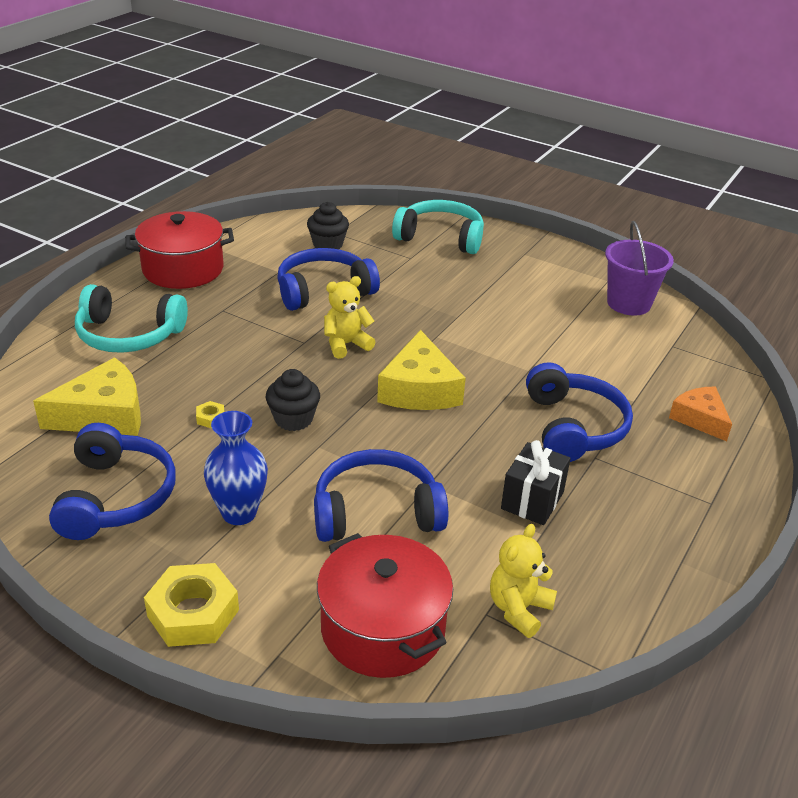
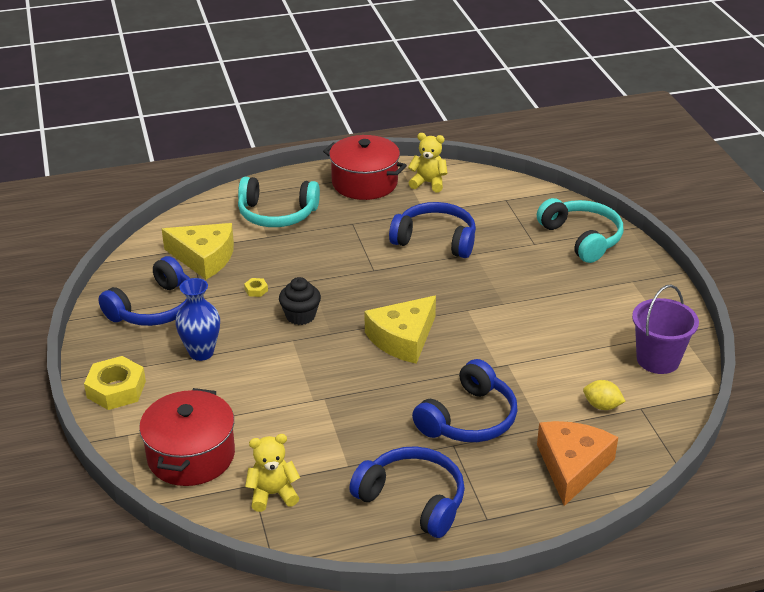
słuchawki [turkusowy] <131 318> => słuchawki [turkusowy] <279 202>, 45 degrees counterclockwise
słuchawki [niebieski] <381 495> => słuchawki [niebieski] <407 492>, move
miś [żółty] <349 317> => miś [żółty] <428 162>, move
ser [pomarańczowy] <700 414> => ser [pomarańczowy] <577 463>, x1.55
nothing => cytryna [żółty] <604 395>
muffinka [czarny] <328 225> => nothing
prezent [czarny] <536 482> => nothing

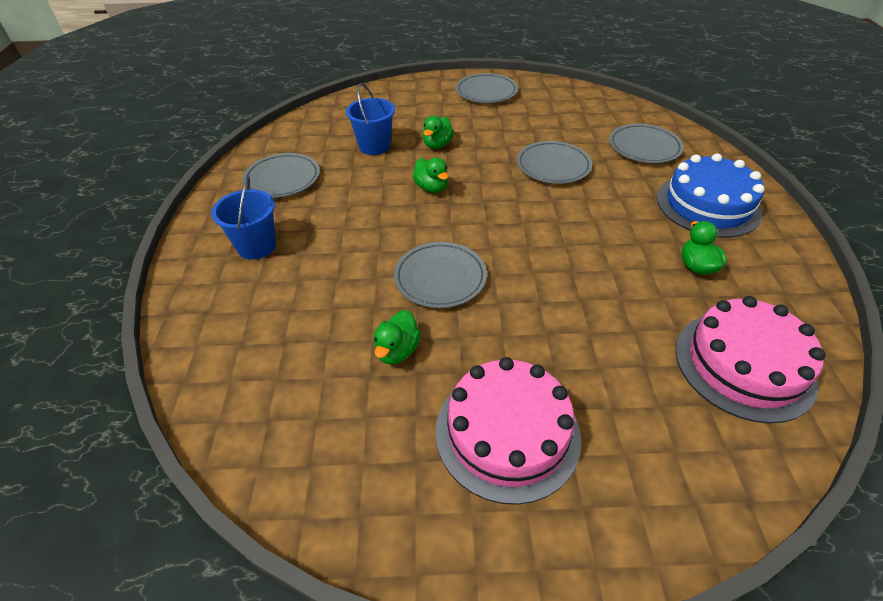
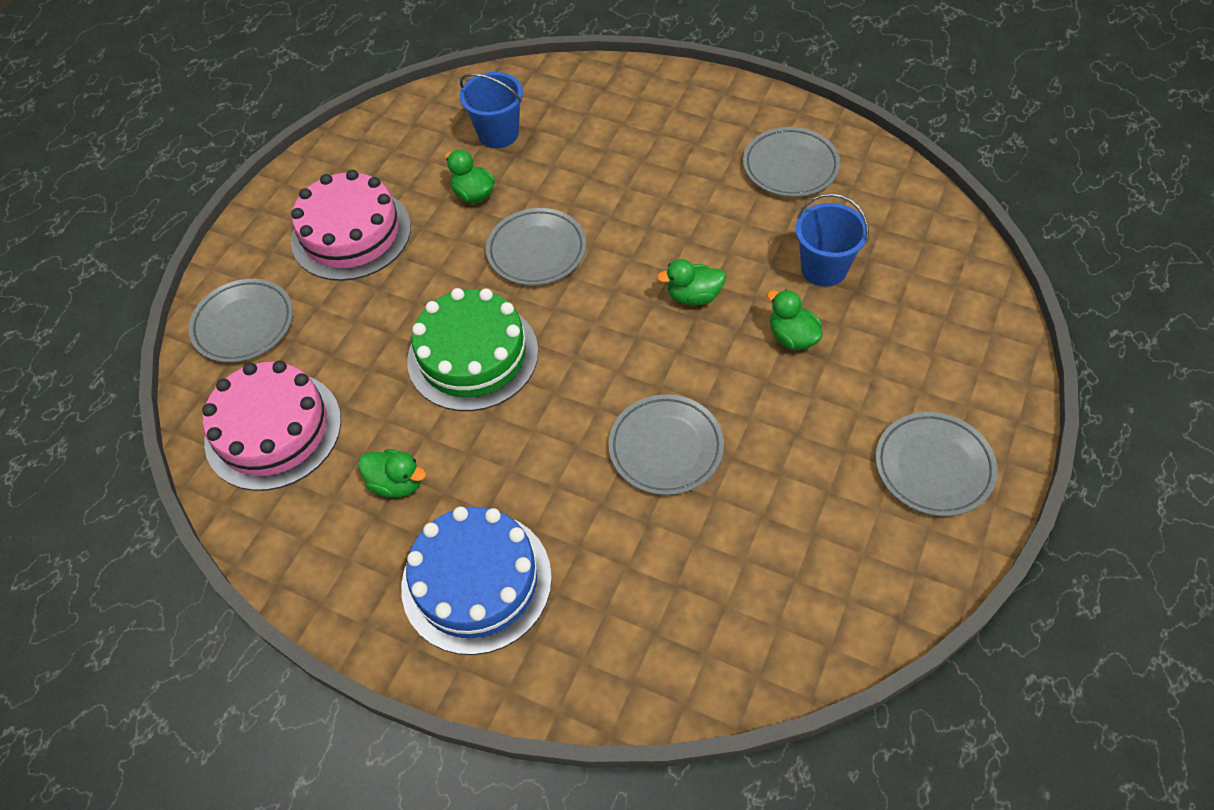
talerz [szary] <646 143> => talerz [szary] <240 321>, move
nothing => tort [zielony] <472 349>
wiadro [niebieski] <243 218> => wiadro [niebieski] <491 110>, move

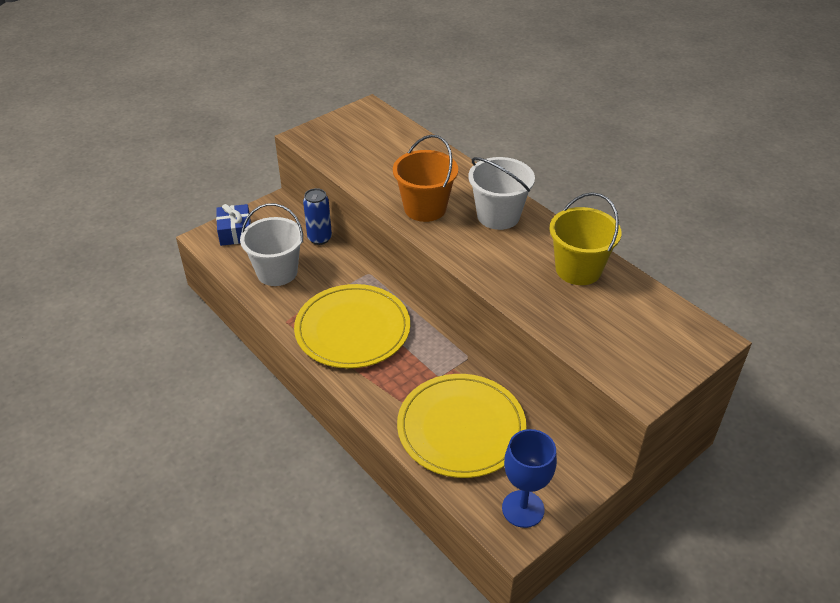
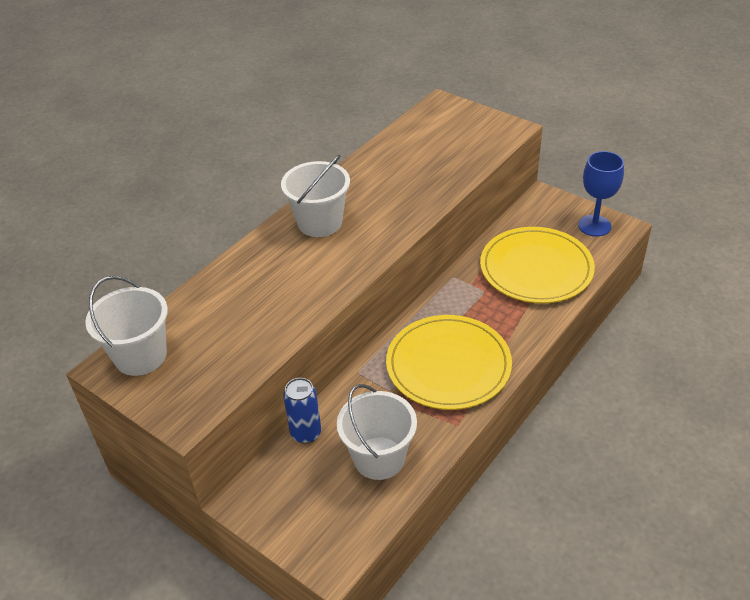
nothing => wiadro [biały] <126 326>
prezent [niebieski] <233 225> => nothing
wiadro [pomarańczowy] <425 178> => nothing
wiadro [żółty] <585 238> => nothing

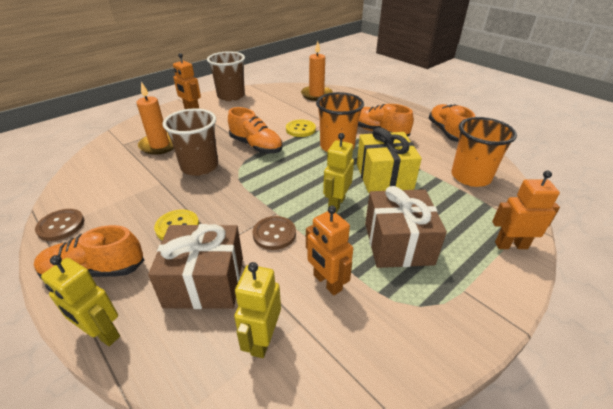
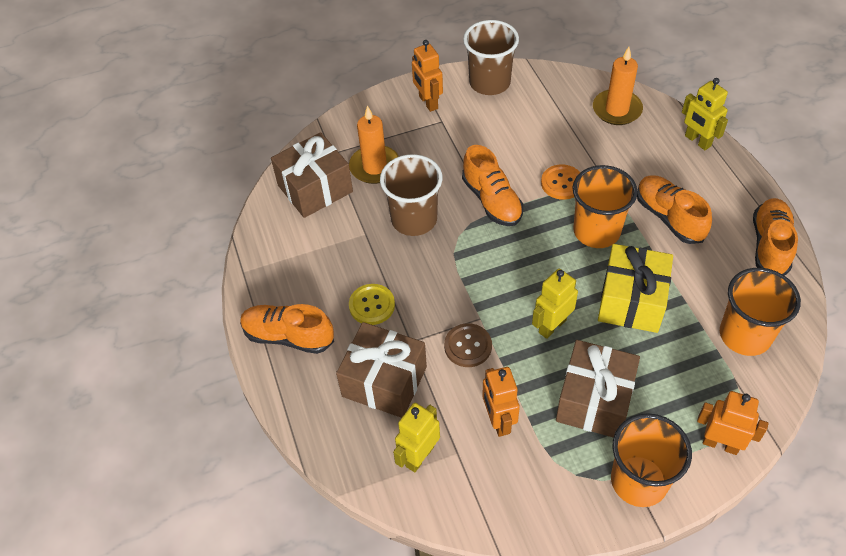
nothing => prezent [brązowy] <312 175>
guzik [żółty] <301 128> => guzik [pomarańczowy] <560 182>
nothing => szklanka [pomarańczowy] <651 460>
robot [żółty] <80 300> => robot [żółty] <705 114>, move
guzik [brązowy] <59 225> => nothing

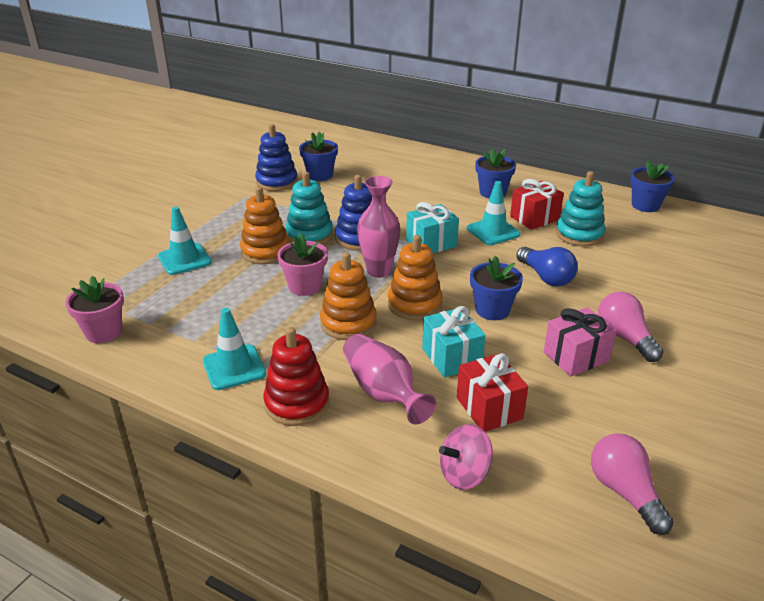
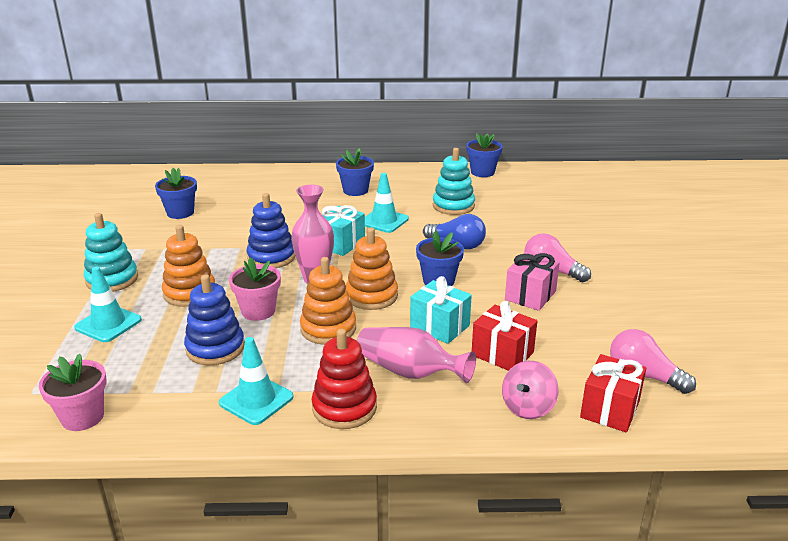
zabawka nakładanka [turkusowy] <309 208> => zabawka nakładanka [turkusowy] <111 252>, move
zabawka nakładanka [niebieski] <276 157> => zabawka nakładanka [niebieski] <214 319>, move
prezent [czerwony] <537 204> => prezent [czerwony] <613 393>, move

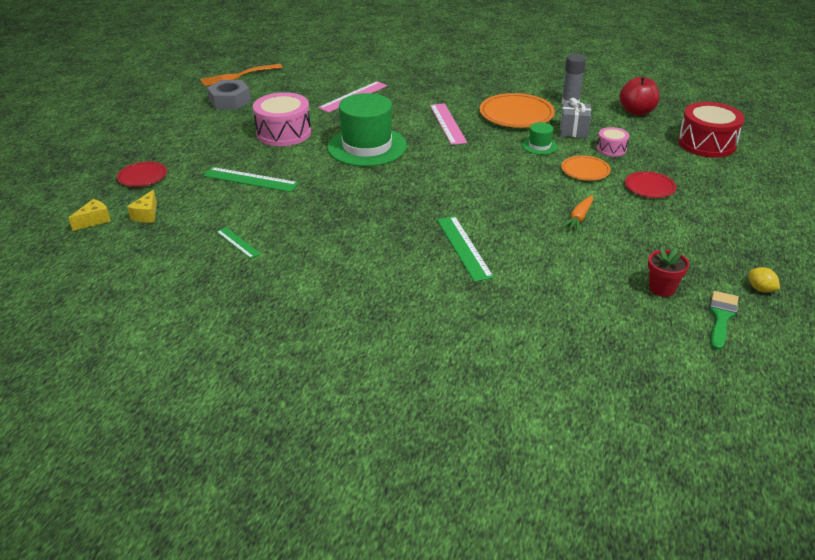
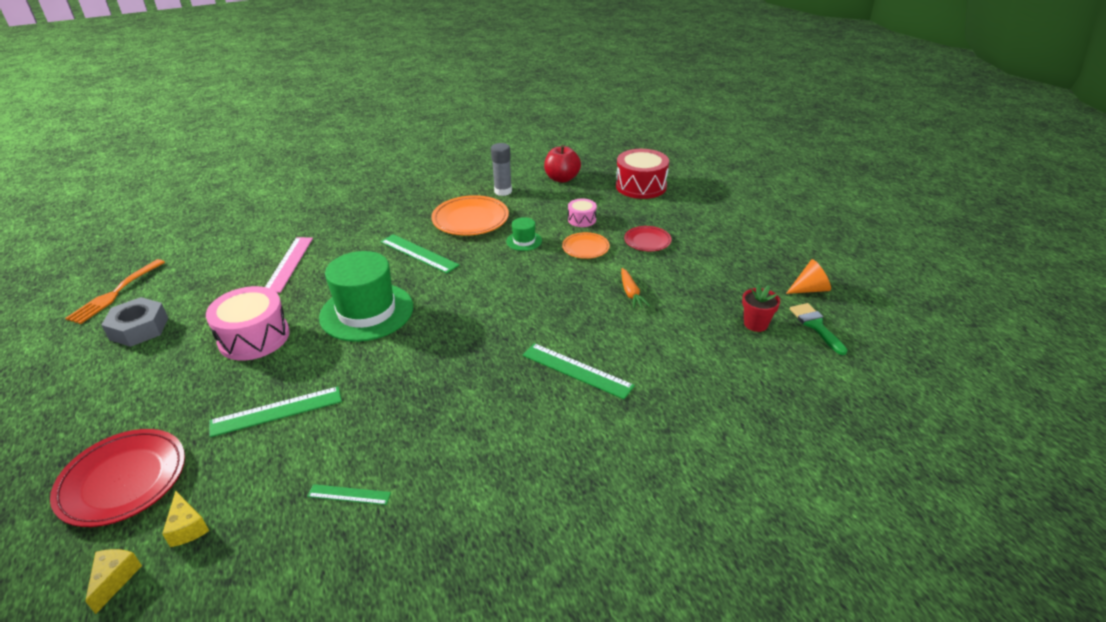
talerz [czerwony] <142 174> => talerz [czerwony] <117 478>, x1.73
linijka [różowy] <448 124> => linijka [zielony] <419 253>
cytryna [żółty] <764 279> => stożek [pomarańczowy] <808 276>
prezent [szary] <575 118> => nothing

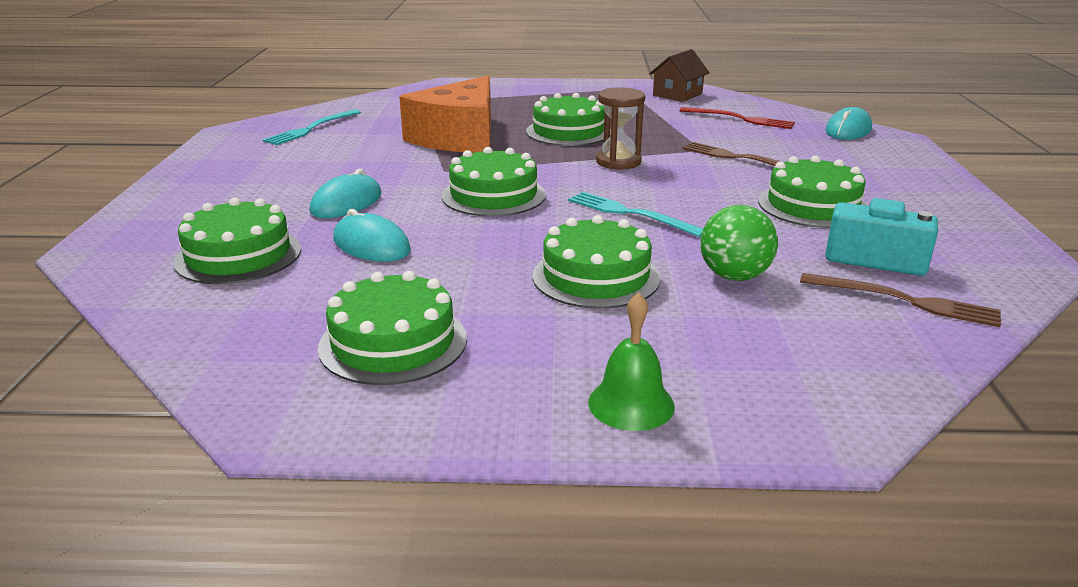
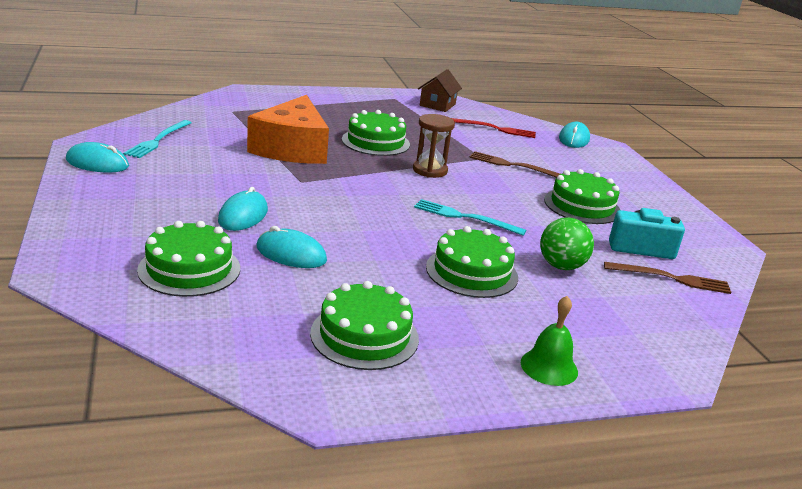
nothing => myszka [turkusowy] <97 157>
tort [zielony] <494 182> => nothing

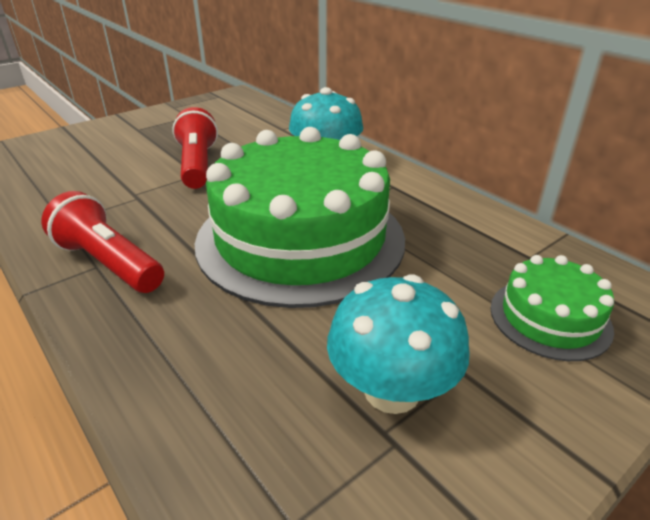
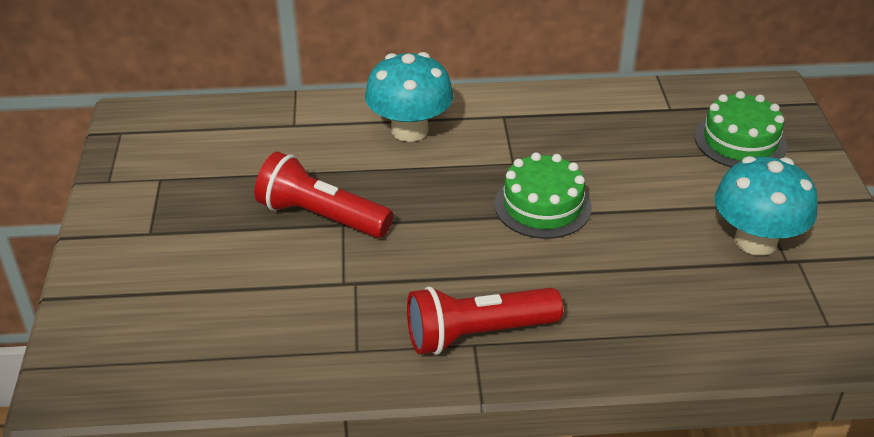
tort [zielony] <300 217> => tort [zielony] <543 195>, x0.46

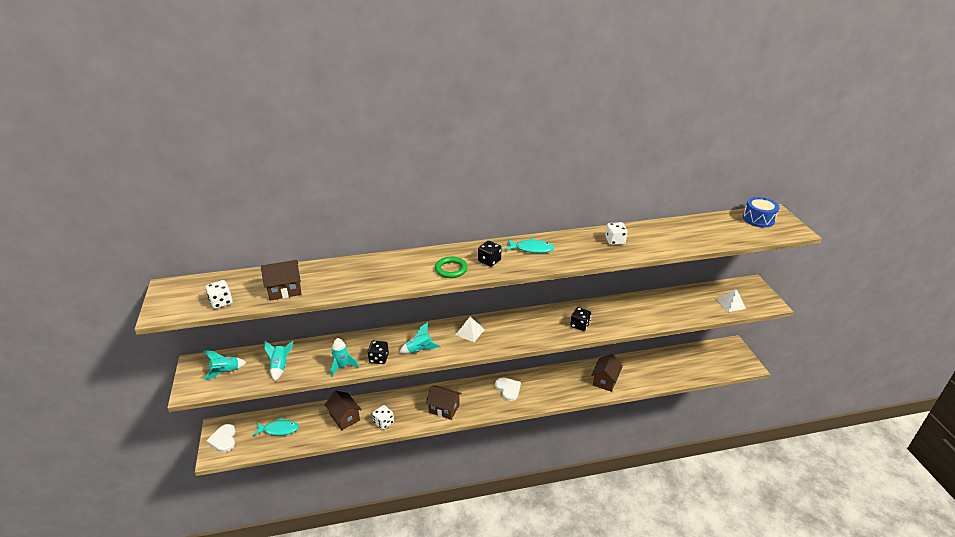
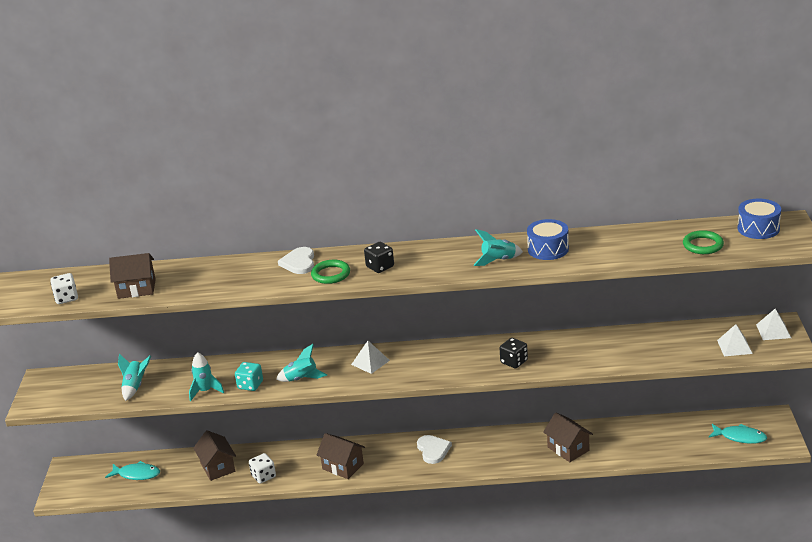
kostka do gry [czarny] <378 352> => kostka do gry [turkusowy] <249 376>
serce [biały] <220 438> => serce [biały] <296 260>, move
rakieta [turkusowy] <224 365> => rakieta [turkusowy] <498 247>, move
kostka do gry [biały] <616 233> => bęben [niebieski] <548 239>
domek [brązowy] <607 373> => domek [brązowy] <568 437>, 75 degrees counterclockwise
nothing => pierścień [zielony] <703 242>
ryba [turkusowy] <530 245> => ryba [turkusowy] <738 434>, move
nothing => piramida [biały] <773 324>

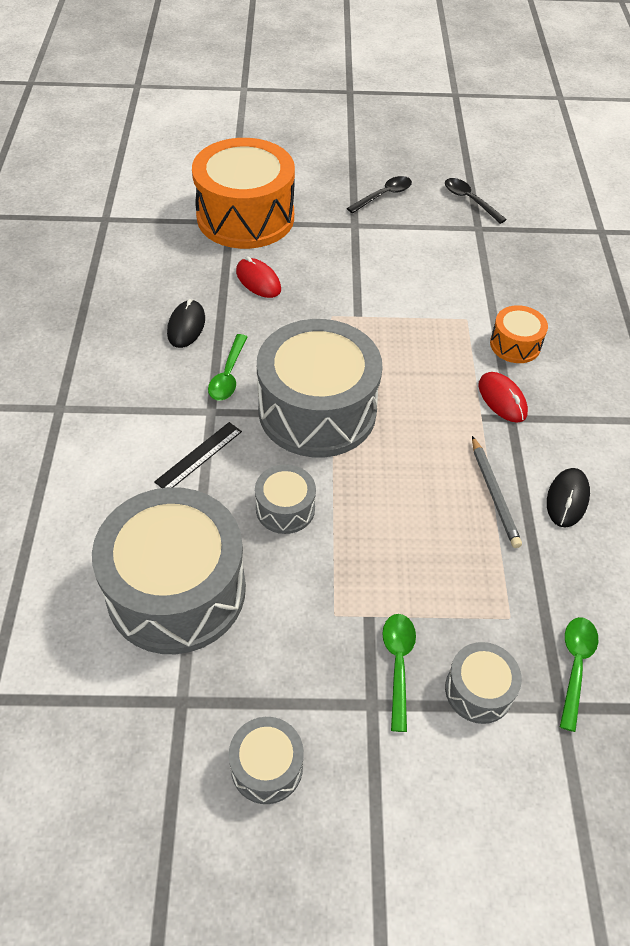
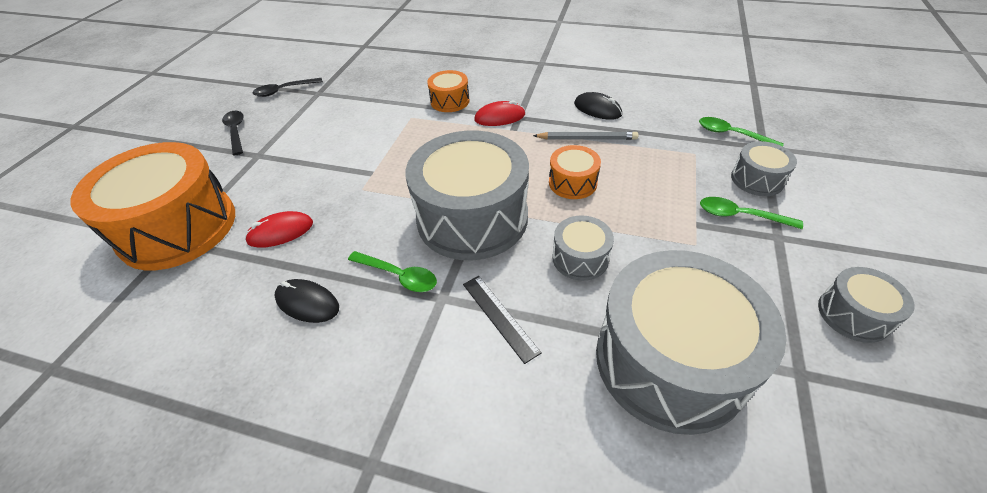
nothing => bęben [pomarańczowy] <575 172>

